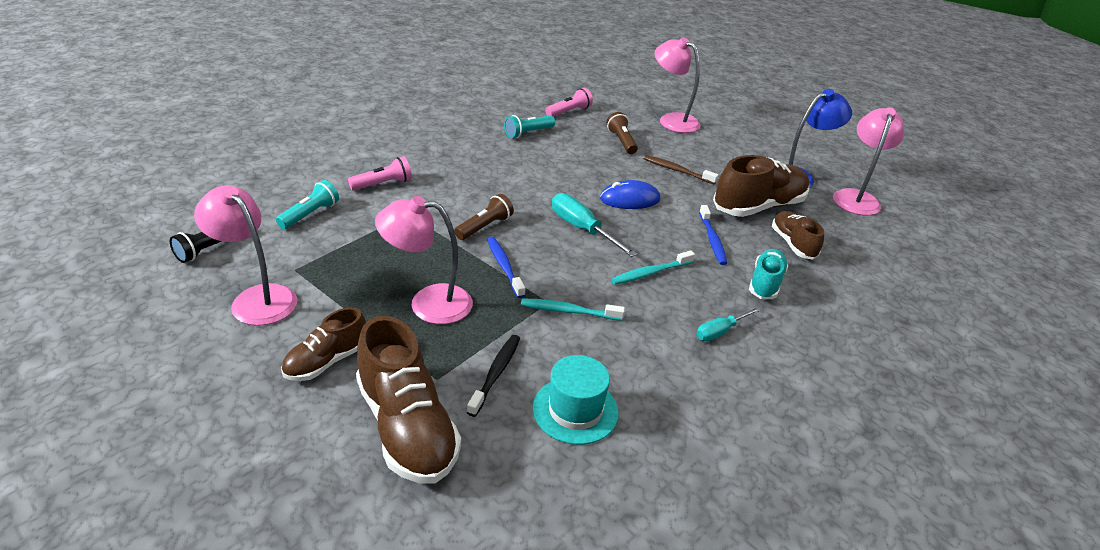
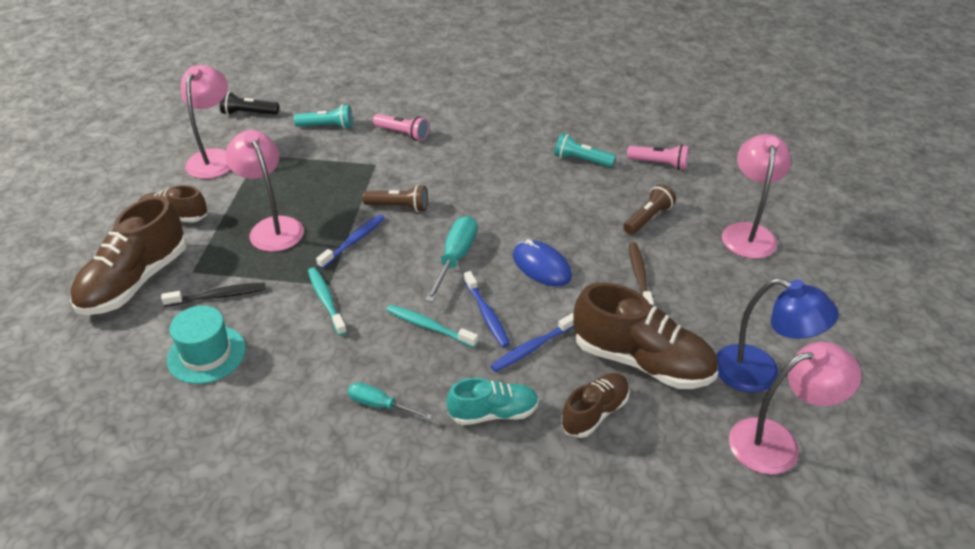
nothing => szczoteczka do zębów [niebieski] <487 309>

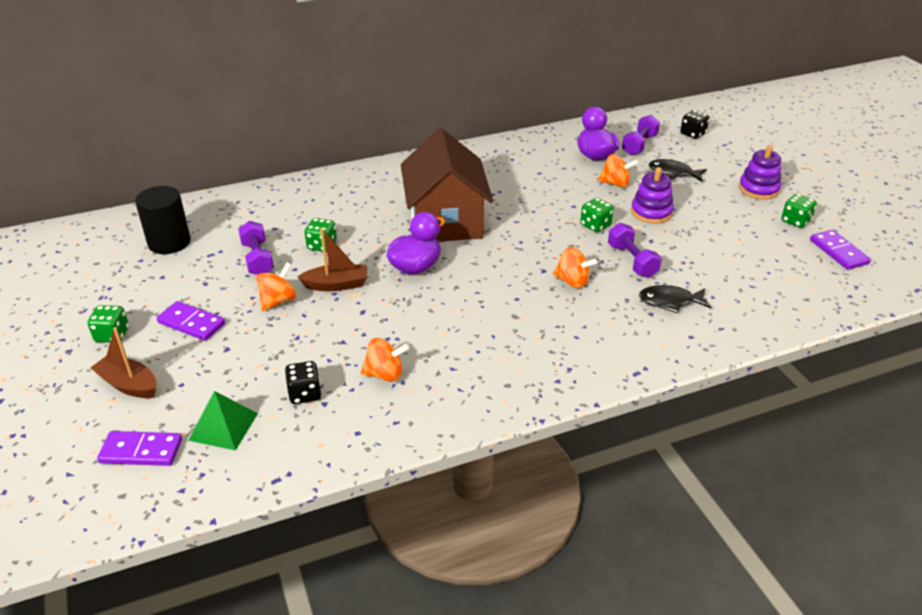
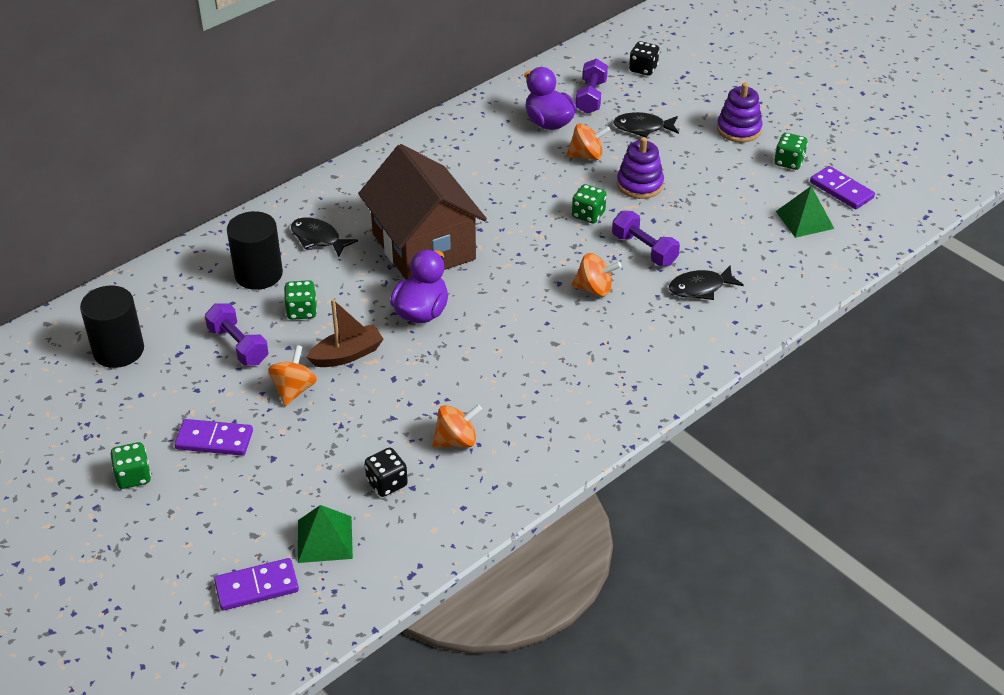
nothing => walec [czarny] <255 250>
nothing => ryba [czarny] <324 237>
nothing => piramida [zielony] <805 212>
łódka [brązowy] <124 362> => nothing

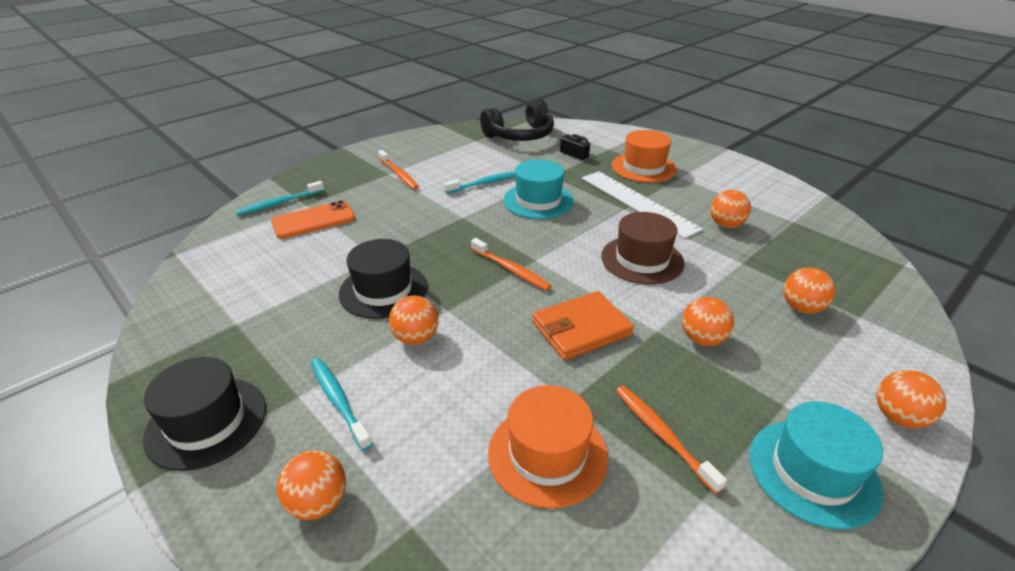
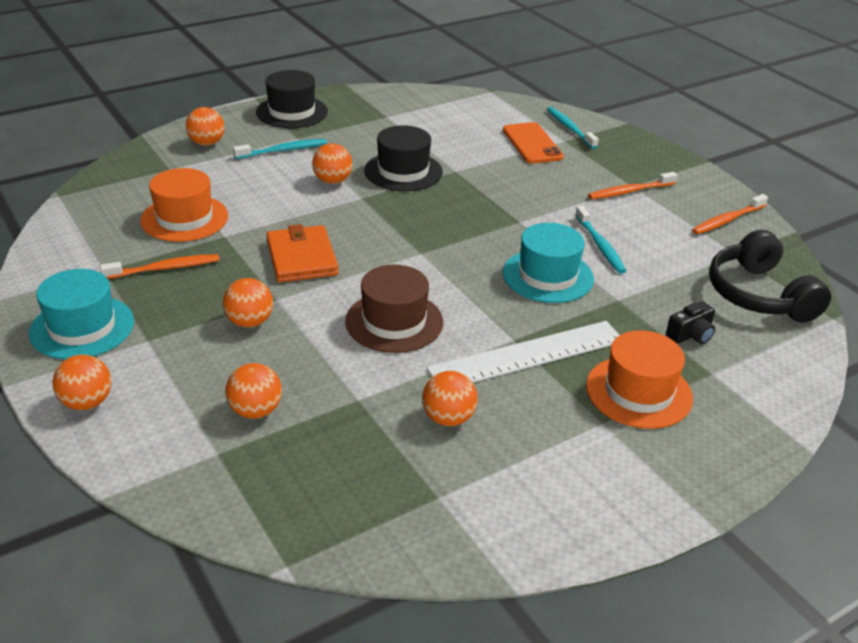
szczoteczka do zębów [pomarańczowy] <511 264> => szczoteczka do zębów [pomarańczowy] <730 214>, move

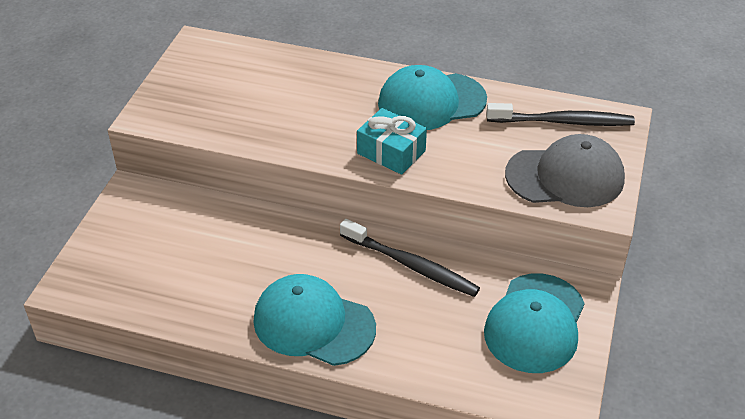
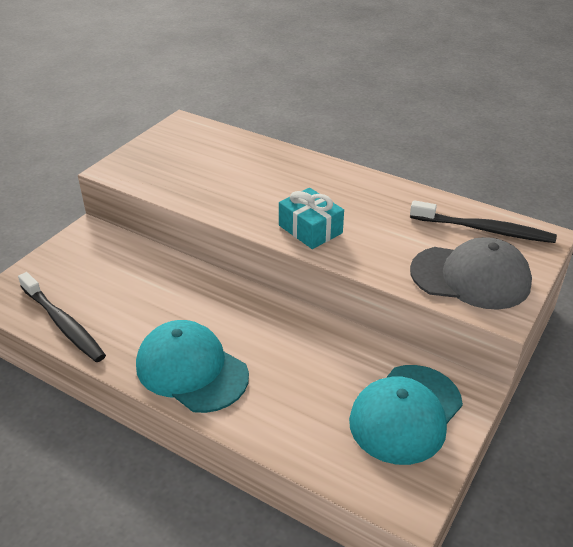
szczoteczka do zębów [czarny] <410 258> => szczoteczka do zębów [czarny] <62 317>, move
czapka [turkusowy] <432 97> => nothing

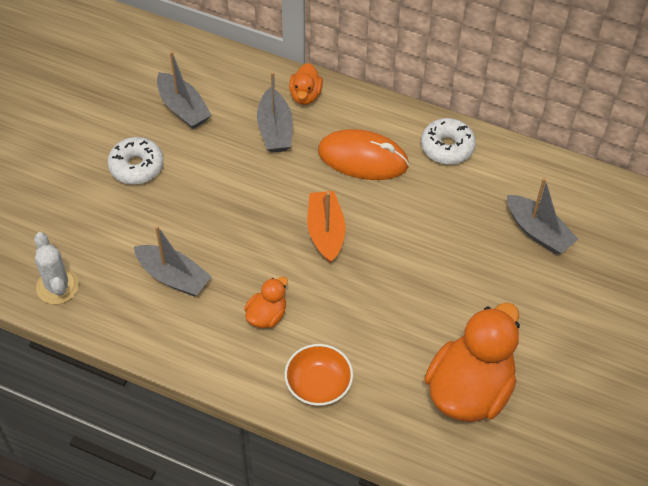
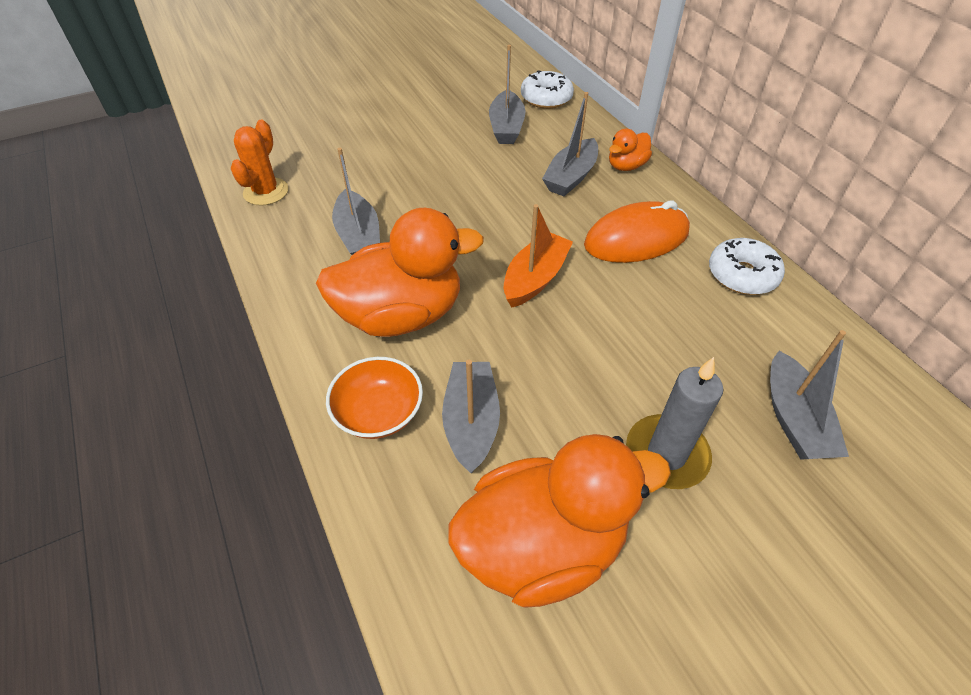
kaktus [biały] <56 268> => kaktus [pomarańczowy] <259 163>
kaczka [pomarańczowy] <266 302> => kaczka [pomarańczowy] <400 272>, x2.13
nothing => łódka [szary] <471 416>
donut [biały] <136 161> => donut [biały] <547 89>, move
myszka [pomarańczowy] <363 154> => myszka [pomarańczowy] <637 232>, 75 degrees counterclockwise
nothing => świeca [szary] <675 423>

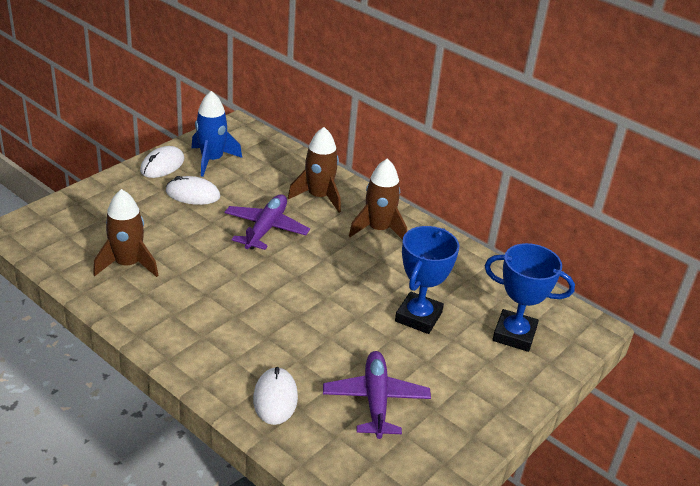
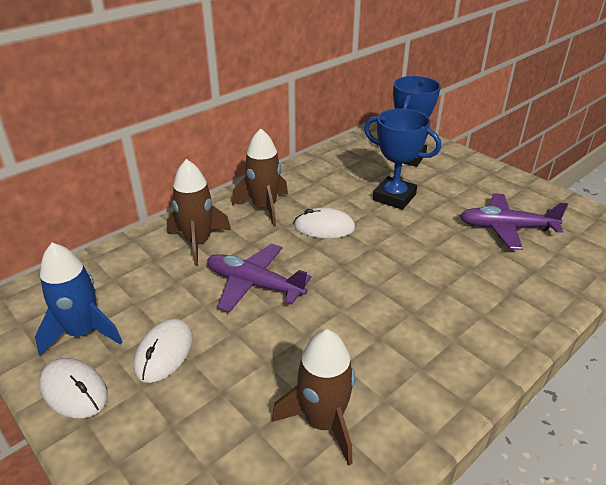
myszka [biały] <275 396> => myszka [biały] <324 223>, move

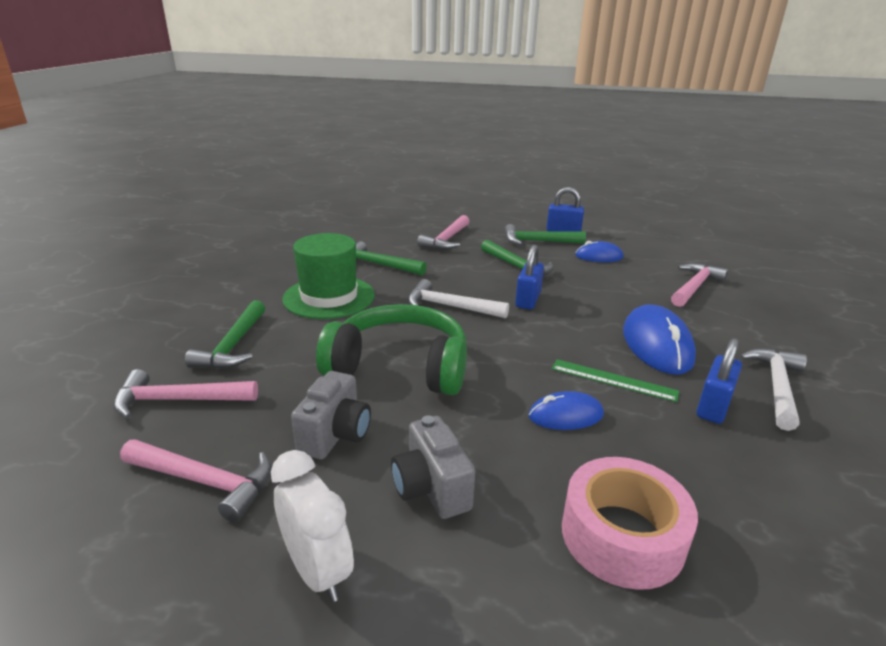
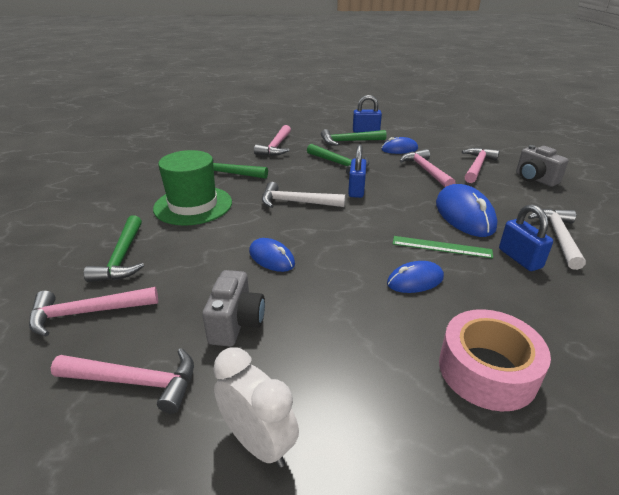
słuchawki [zielony] <391 349> => myszka [niebieski] <272 255>
nothing => młotek [różowy] <427 168>
kłódka [niebieski] <719 381> => kłódka [niebieski] <526 237>, 45 degrees counterclockwise
aparat fotograficzny [szary] <433 467> => aparat fotograficzny [szary] <542 166>, move

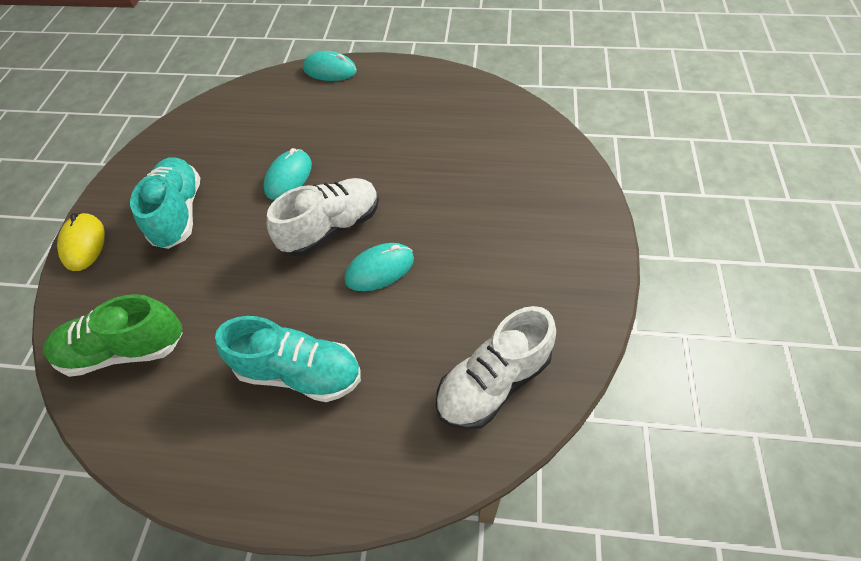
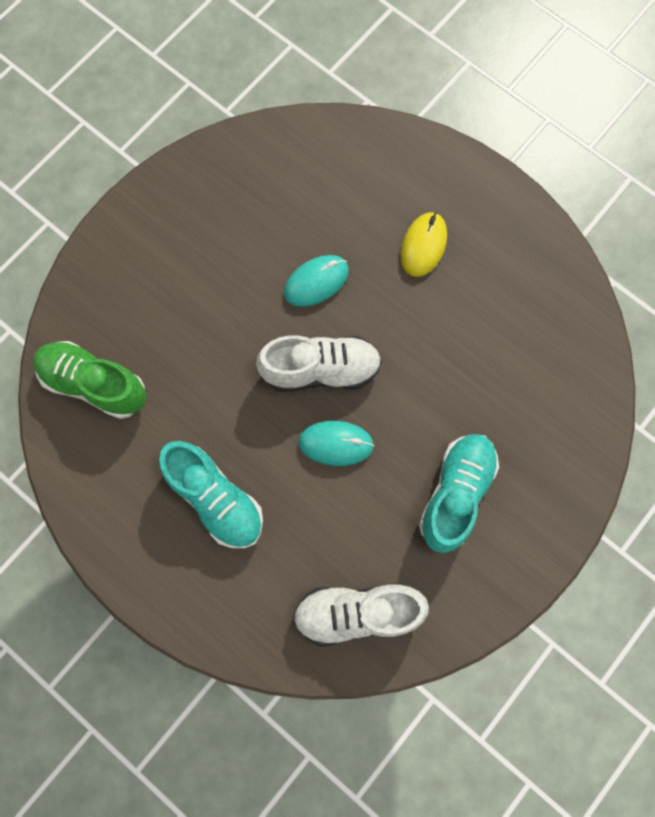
myszka [żółty] <81 242> => myszka [żółty] <423 244>, move
but [turkusowy] <165 203> => but [turkusowy] <459 493>, move
myszka [turkusowy] <330 66> => nothing

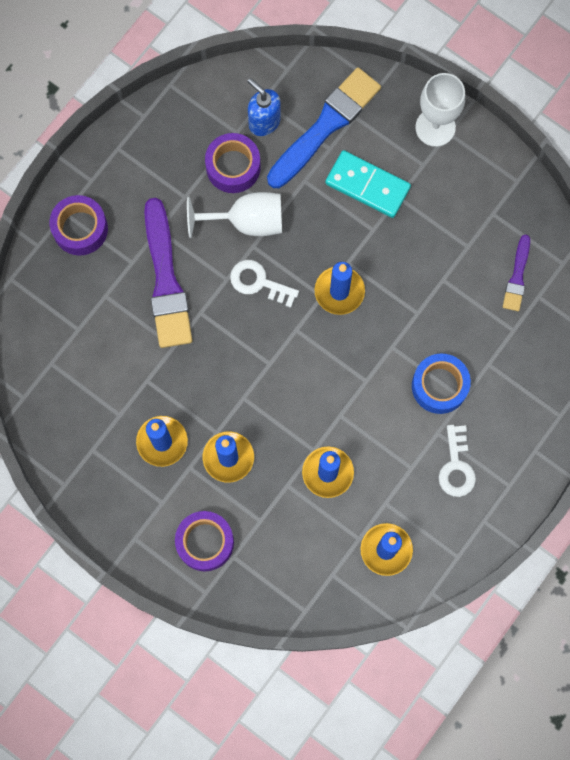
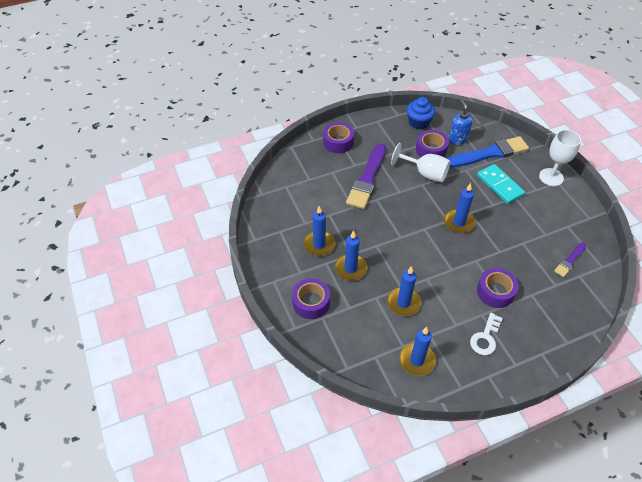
nothing => muffinka [niebieski] <421 113>
taśma klejąca [niebieski] <441 383> => taśma klejąca [fioletowy] <497 288>
klucz [biały] <264 284> => nothing

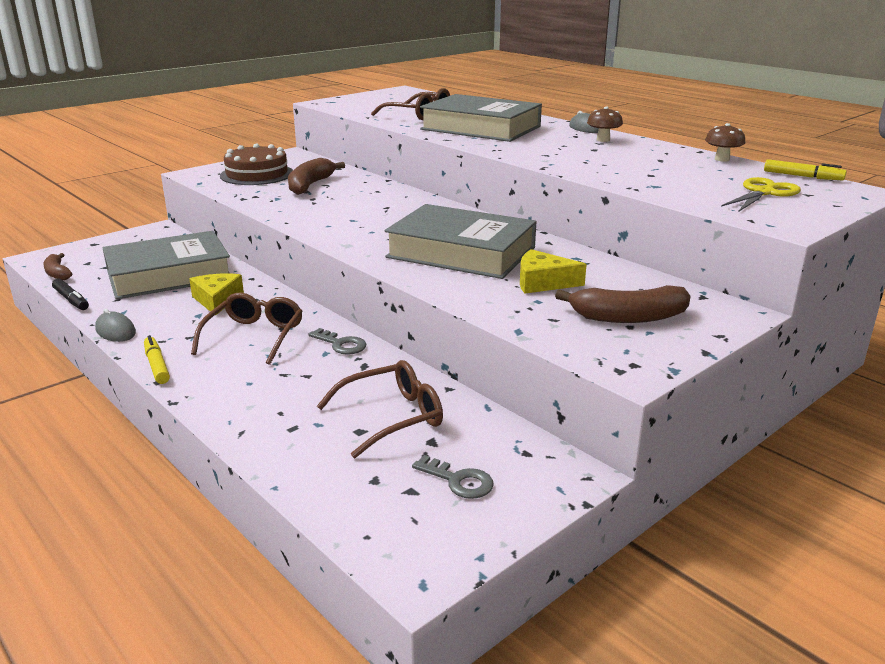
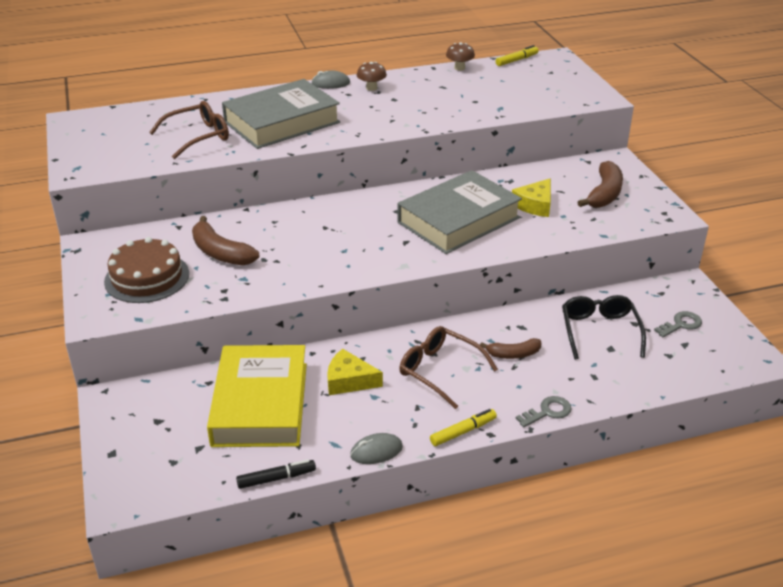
książka [szary] <166 265> => książka [żółty] <257 396>
flamaster [żółty] <157 359> => flamaster [żółty] <463 427>, 150 degrees clockwise
banan [brązowy] <57 266> => banan [brązowy] <511 348>, move
klucz [szary] <337 341> => klucz [szary] <544 411>, move
okulary [brązowy] <380 409> => okulary [czarny] <604 327>
nożyczki [żółty] <761 194> => nothing

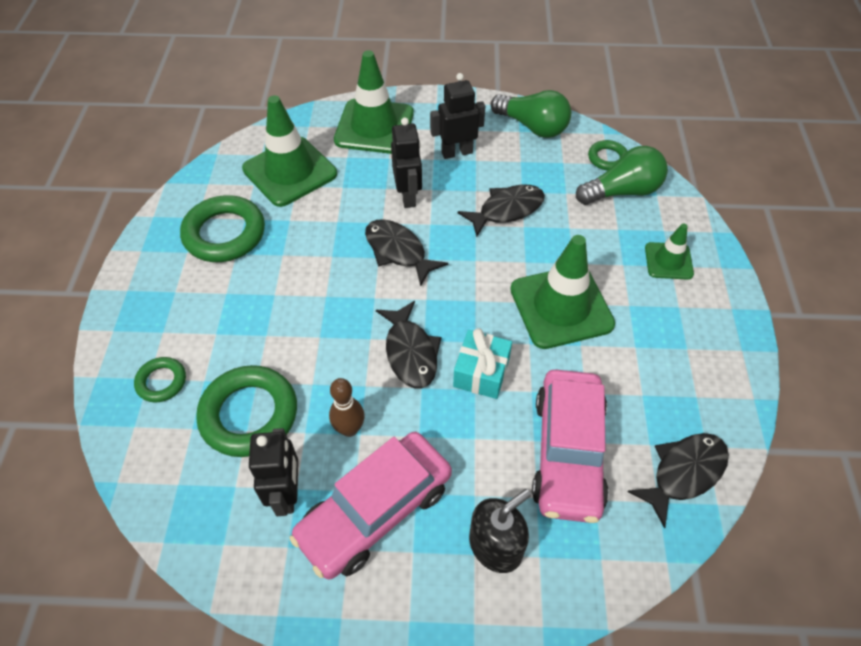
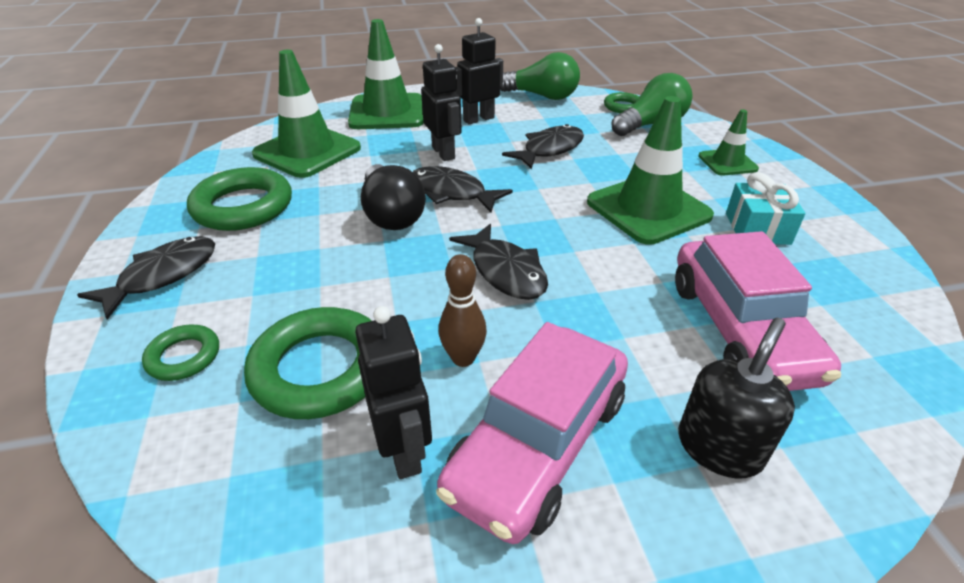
ryba [czarny] <678 480> => ryba [czarny] <146 278>, move
nothing => żarówka [czarny] <393 197>
prezent [turkusowy] <482 363> => prezent [turkusowy] <766 208>, move

